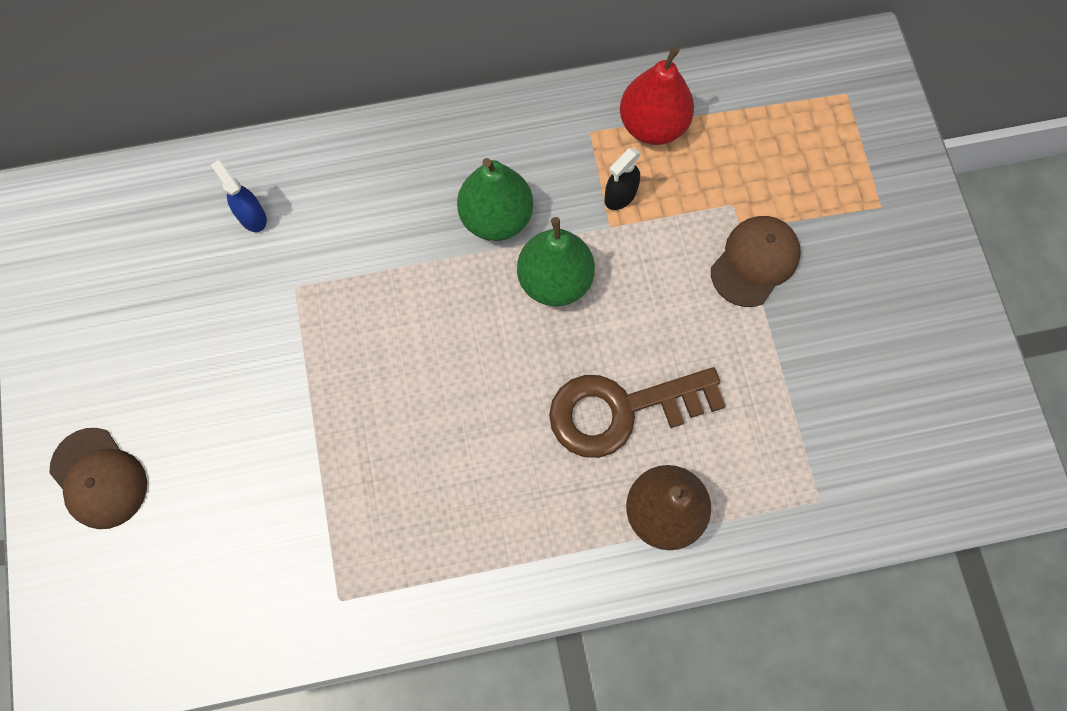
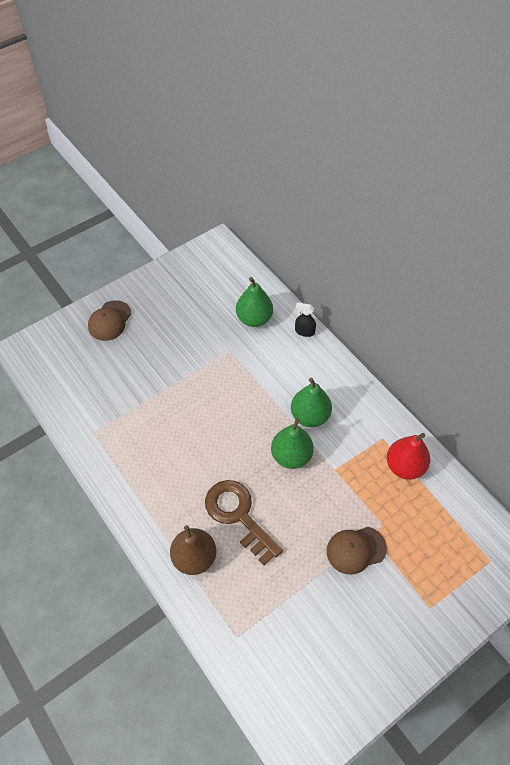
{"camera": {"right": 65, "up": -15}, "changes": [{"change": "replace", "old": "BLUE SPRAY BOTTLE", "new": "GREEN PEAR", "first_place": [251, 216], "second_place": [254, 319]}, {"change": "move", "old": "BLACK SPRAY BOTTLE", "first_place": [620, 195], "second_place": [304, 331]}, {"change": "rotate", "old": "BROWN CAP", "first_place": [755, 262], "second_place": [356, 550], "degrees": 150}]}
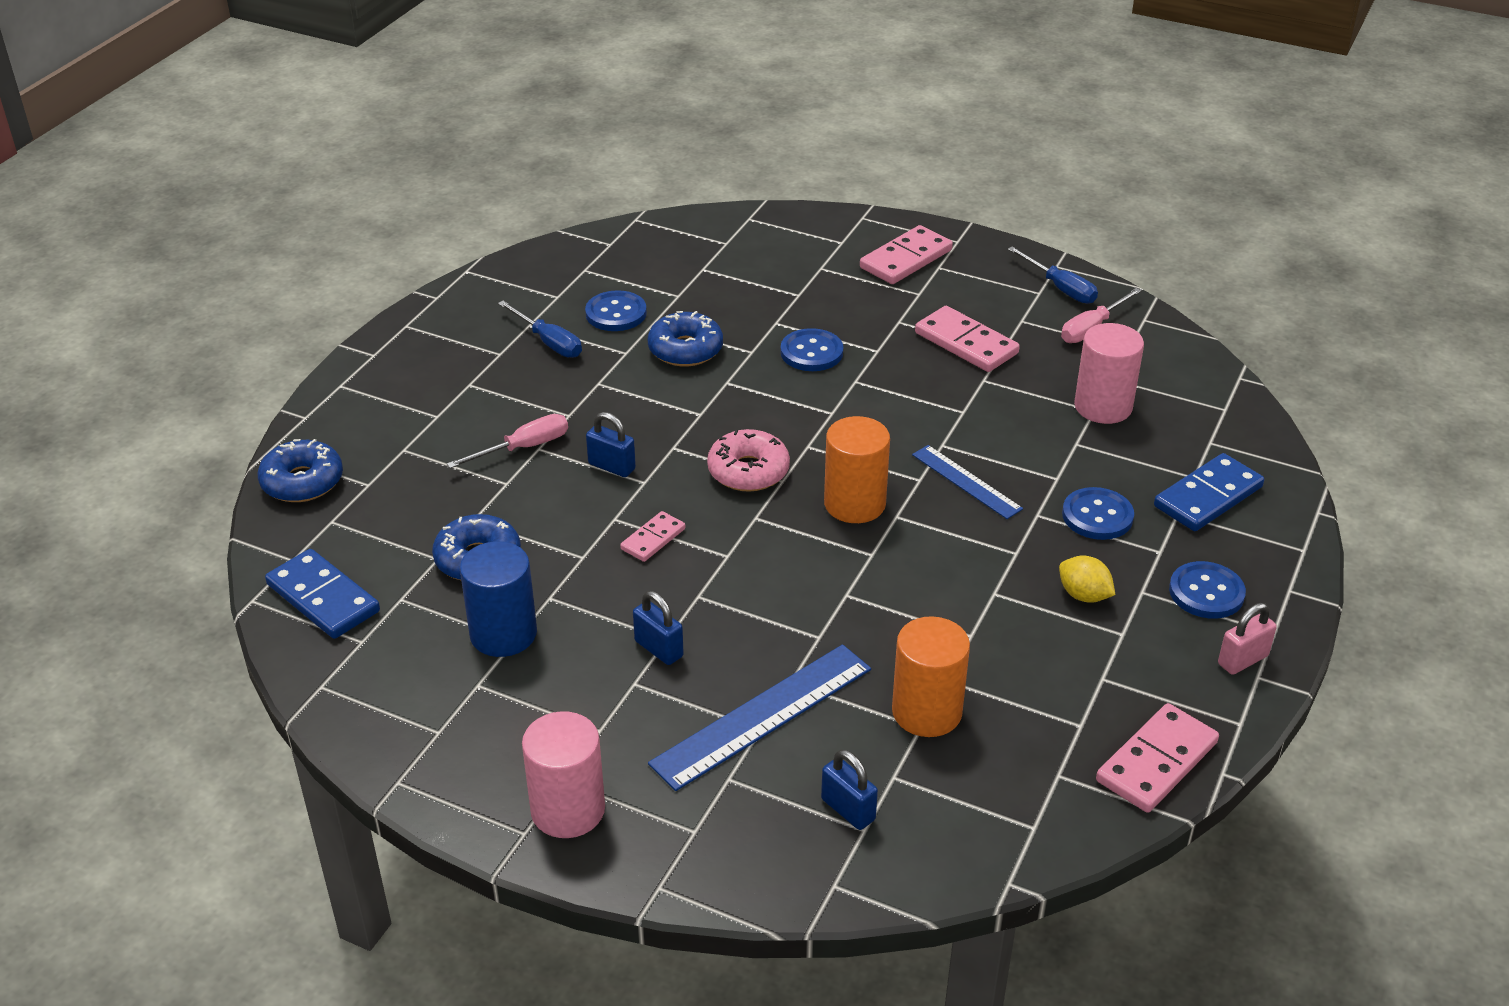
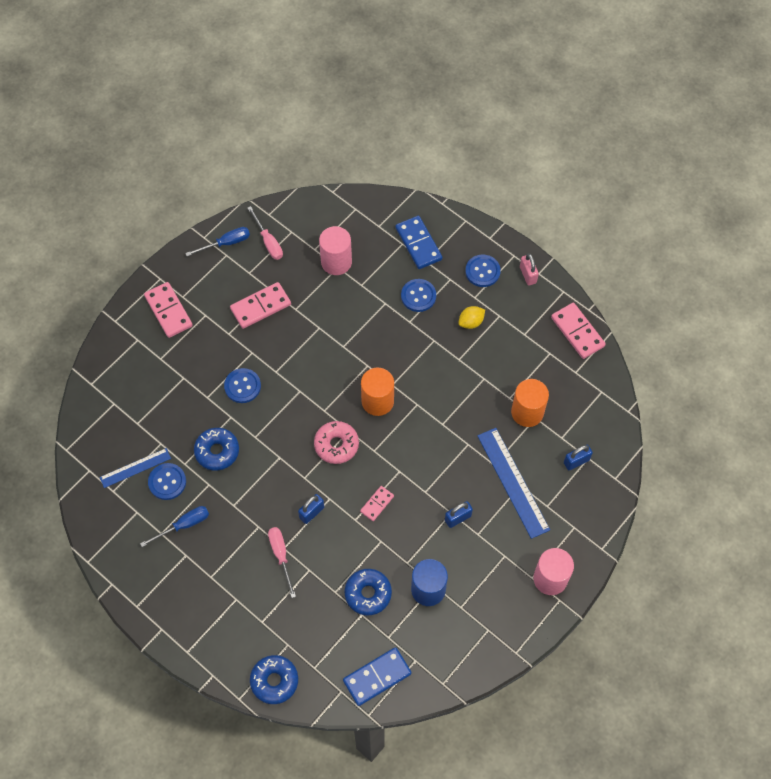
{"camera": {"right": -75, "up": 25}, "changes": [{"change": "rotate", "old": "PINK DOMINO", "first_place": [653, 539], "second_place": [377, 504], "degrees": 75}, {"change": "move", "old": "BLUE RULER", "first_place": [966, 481], "second_place": [135, 468]}]}
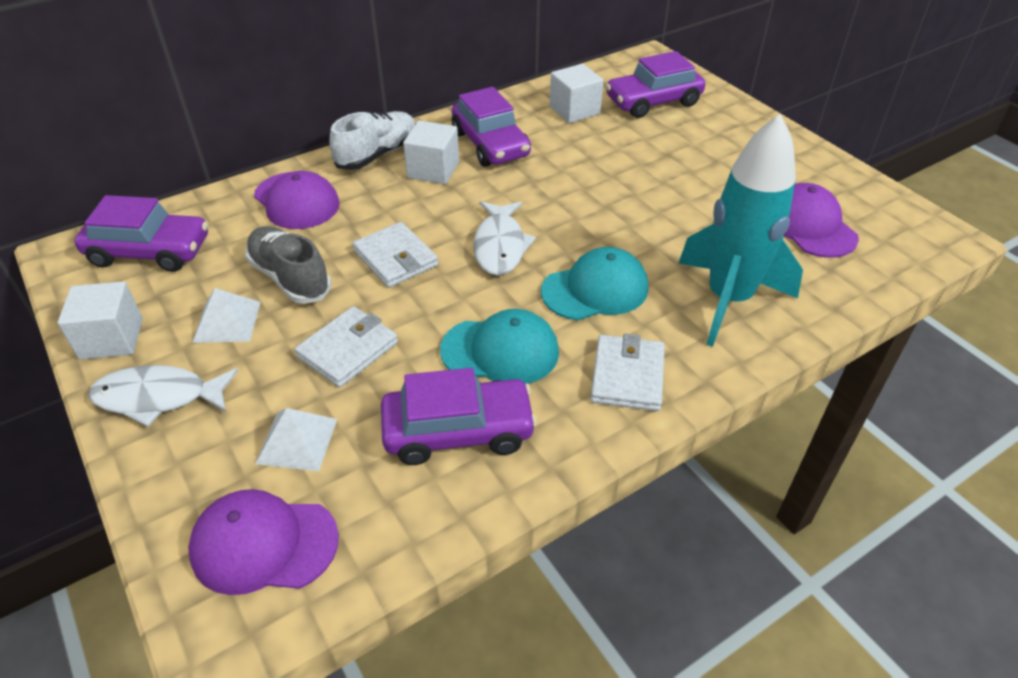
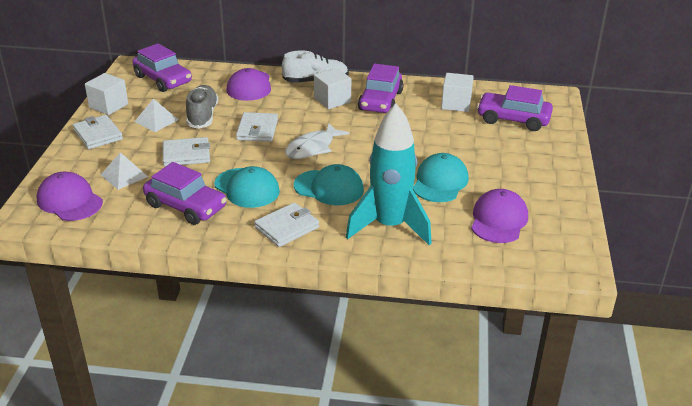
{"camera": {"right": 40, "up": -10}, "changes": [{"change": "replace", "old": "WHITE FISH", "new": "WHITE WALLET", "first_place": [158, 397], "second_place": [98, 135]}, {"change": "insert", "new": "TURQUOISE CAP", "second_place": [440, 182]}]}
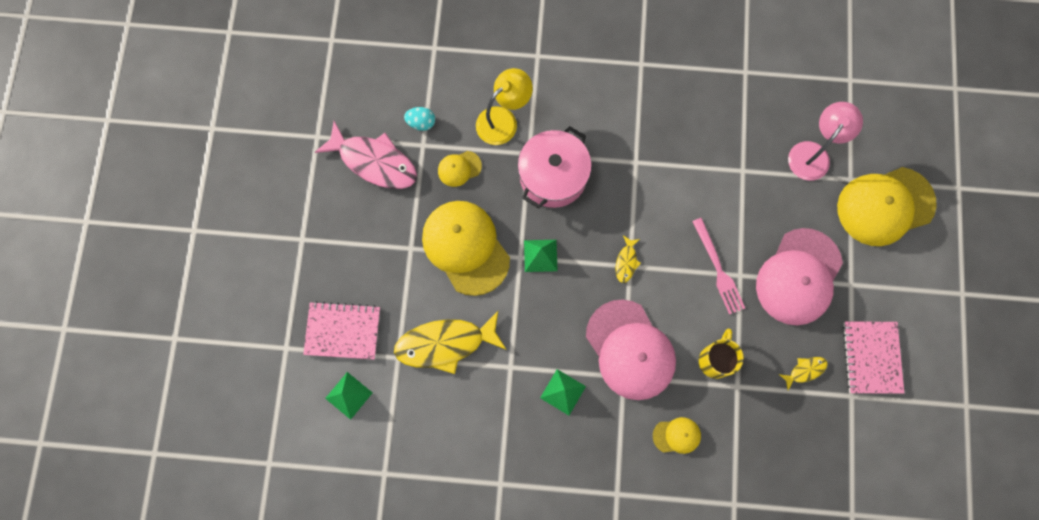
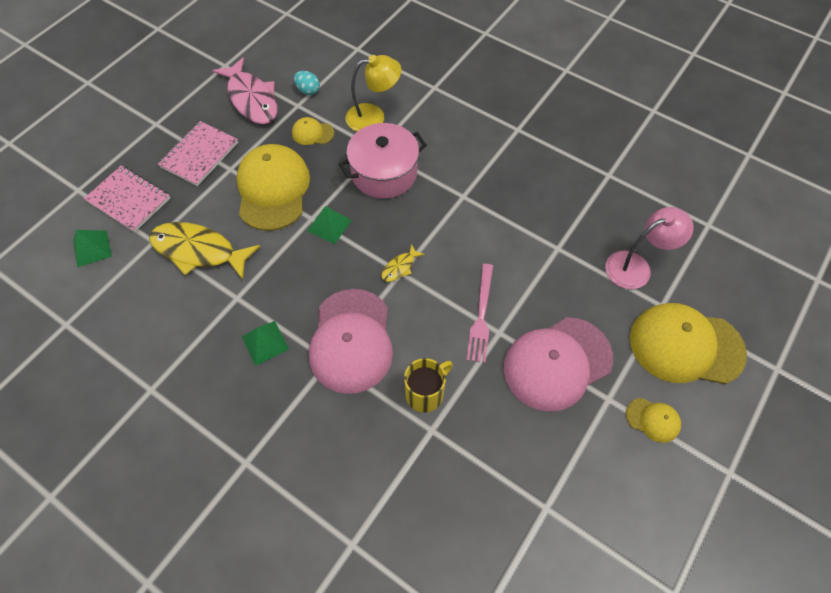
{"camera": {"right": 30, "up": -15}, "changes": [{"change": "move", "old": "YELLOW CAP", "first_place": [677, 435], "second_place": [653, 420]}, {"change": "delete", "old": "YELLOW FISH", "first_place": [805, 370]}, {"change": "move", "old": "PINK NOTEBOOK", "first_place": [871, 357], "second_place": [199, 155]}]}
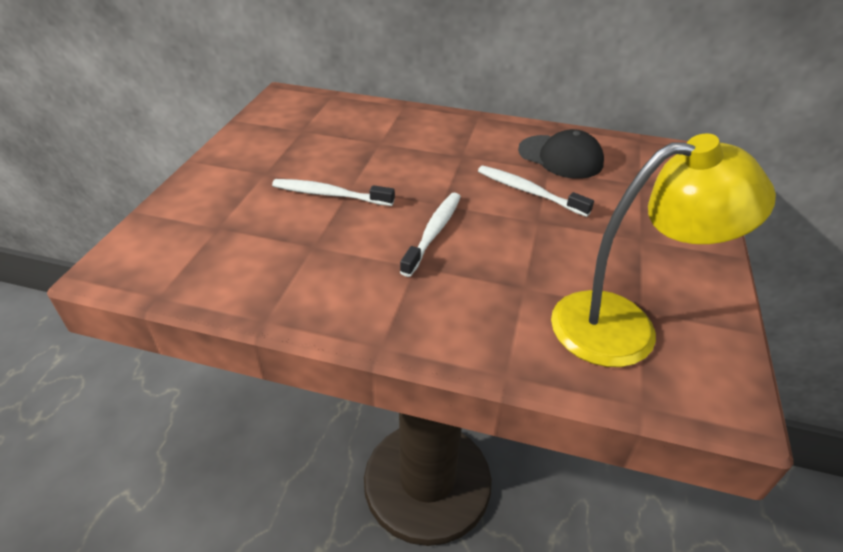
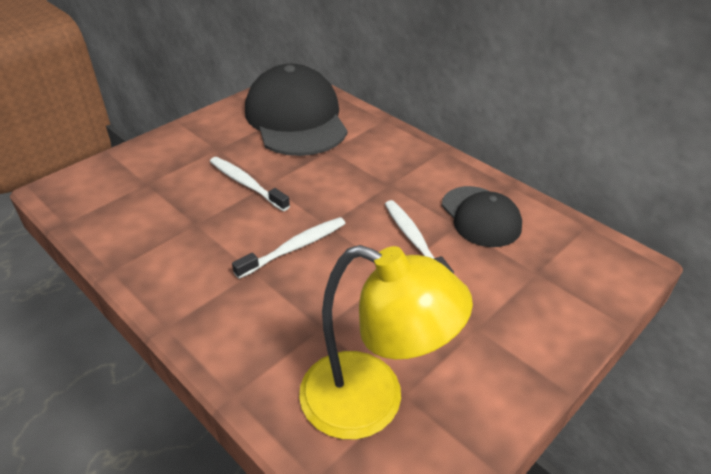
{"camera": {"right": 30, "up": 0}, "changes": [{"change": "insert", "new": "BLACK CAP", "second_place": [296, 118]}]}
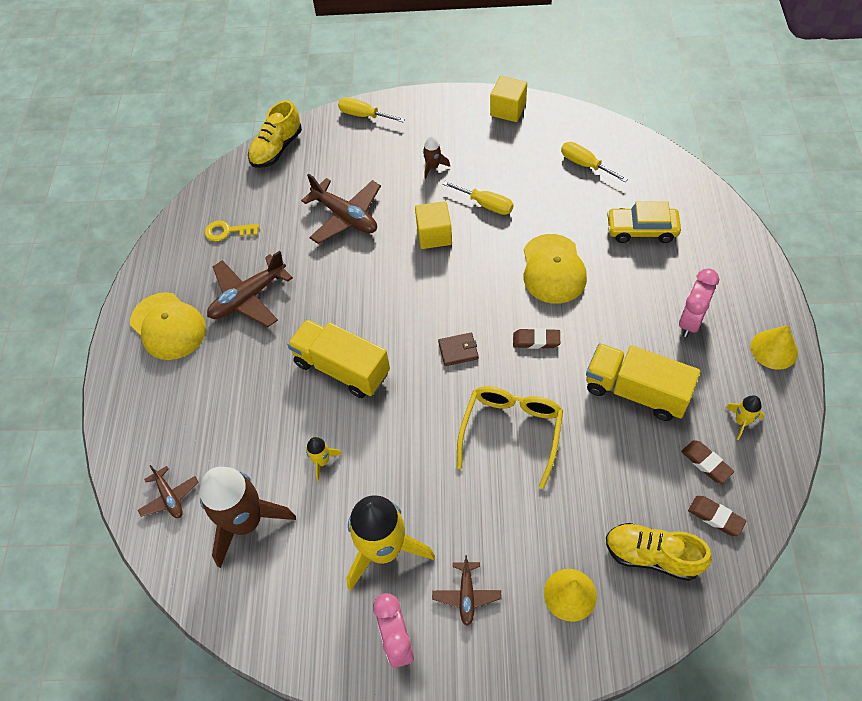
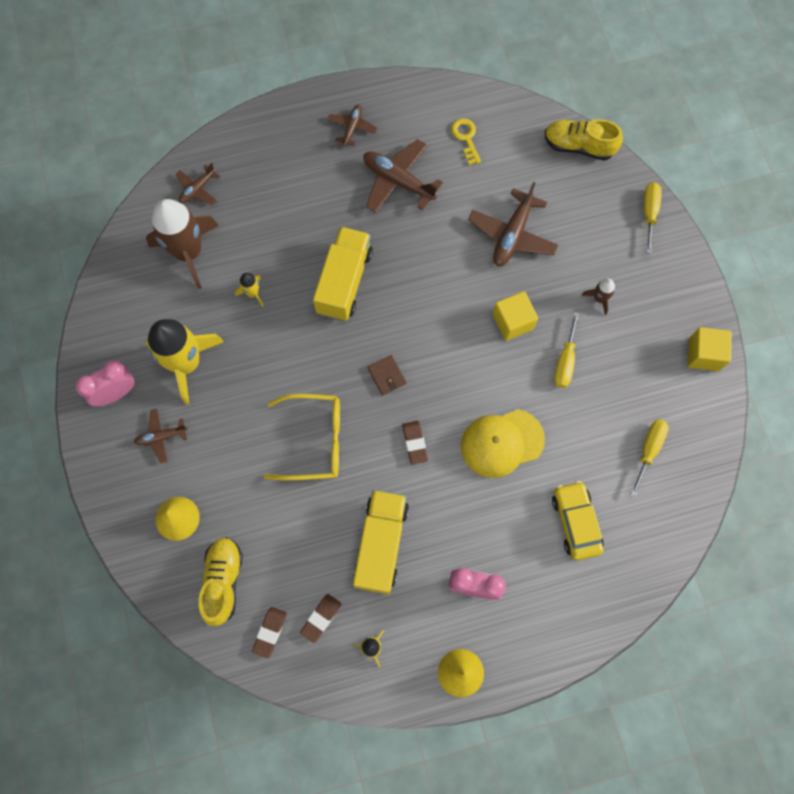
{"camera": {"right": 70, "up": 15}, "changes": [{"change": "replace", "old": "YELLOW CAP", "new": "BROWN PLANE", "first_place": [168, 326], "second_place": [352, 128]}]}
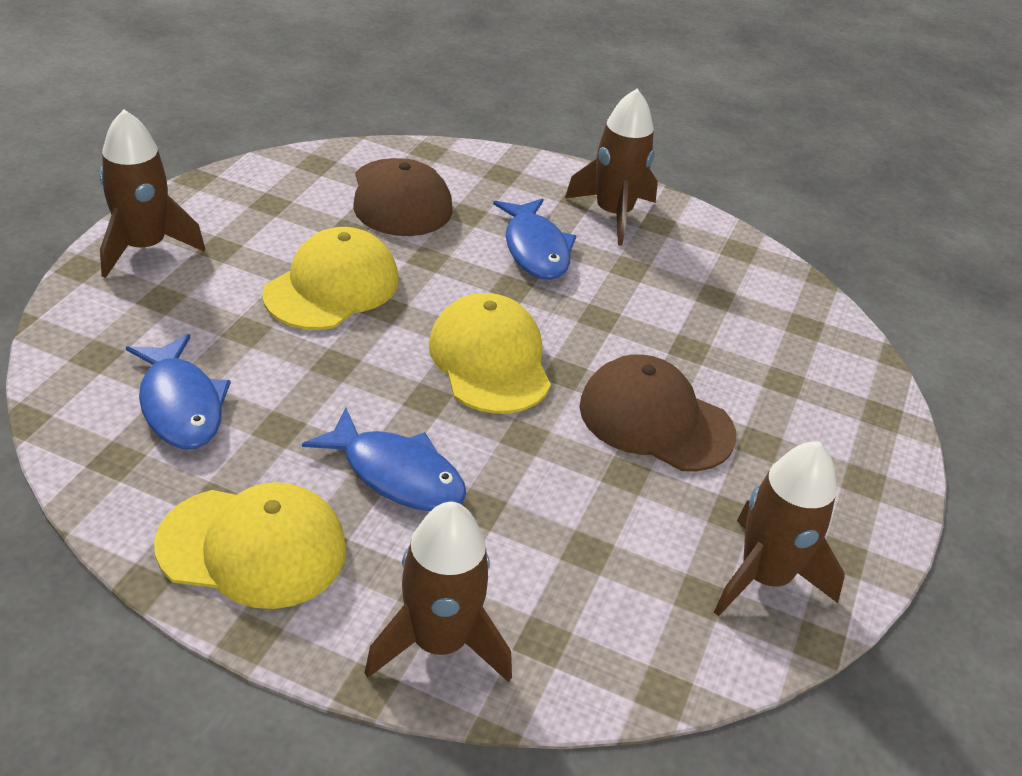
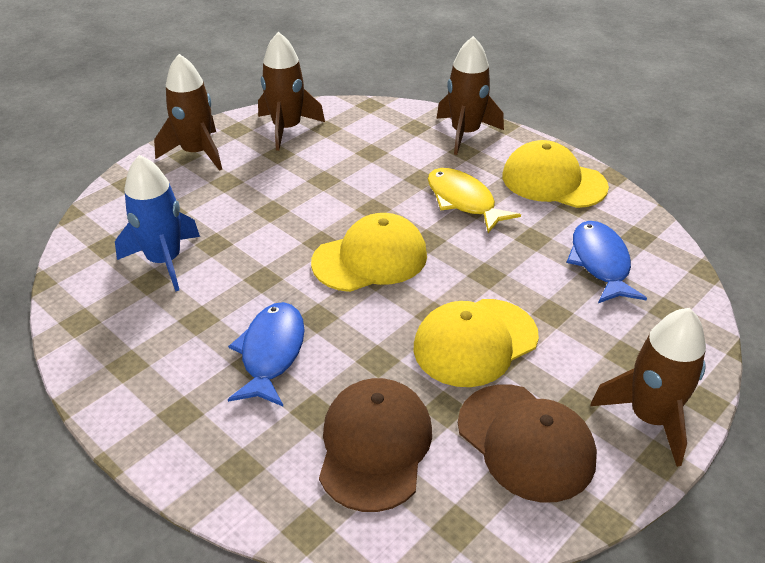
{"camera": {"right": -155, "up": 0}, "changes": [{"change": "recolor", "old": "BLUE FISH", "new": "YELLOW FISH", "first_place": [397, 474], "second_place": [463, 201]}, {"change": "rotate", "old": "YELLOW CAP", "first_place": [490, 360], "second_place": [370, 259], "degrees": -120}, {"change": "move", "old": "BROWN ROCKET", "first_place": [613, 214], "second_place": [197, 153]}, {"change": "move", "old": "BROWN CAP", "first_place": [655, 420], "second_place": [525, 442]}, {"change": "insert", "new": "BLUE ROCKET", "second_place": [164, 261]}]}
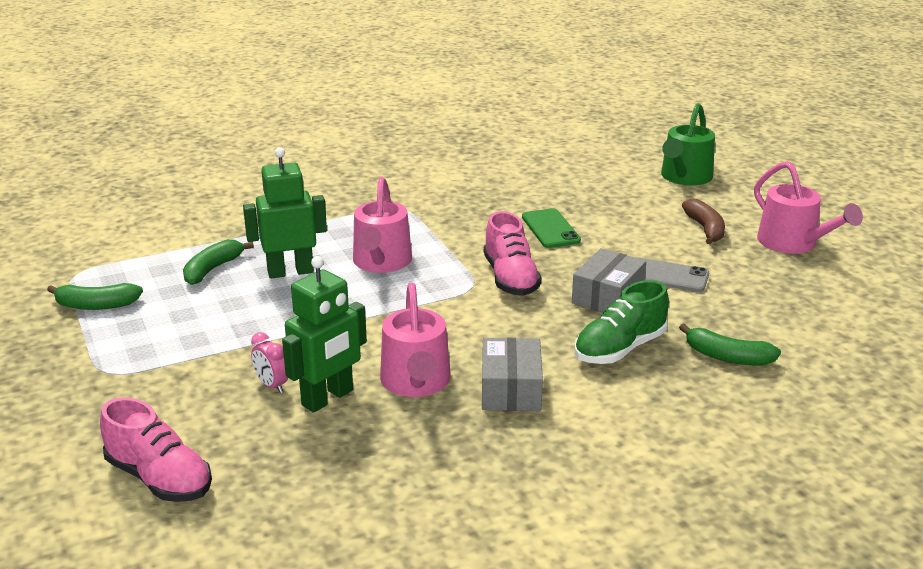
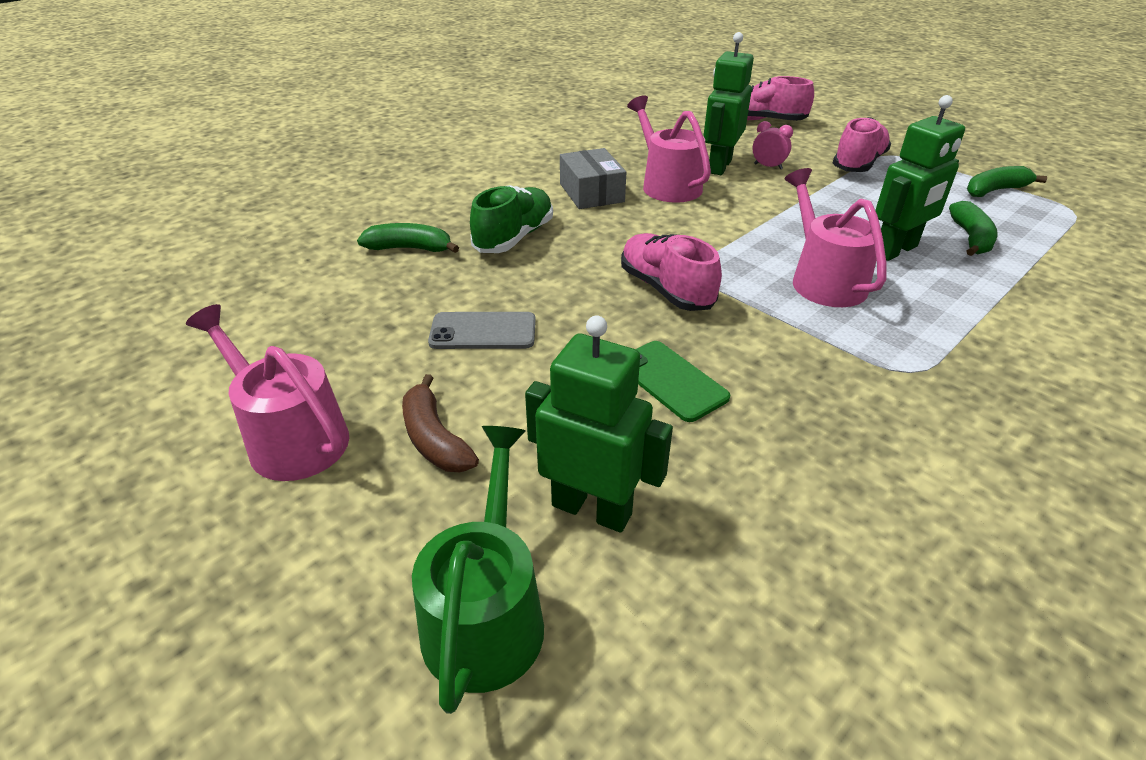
{"camera": {"right": 160, "up": 10}, "changes": [{"change": "delete", "old": "GREY BOX", "first_place": [607, 296]}, {"change": "insert", "new": "GREEN ROBOT", "second_place": [592, 509]}, {"change": "insert", "new": "PINK SHOE", "second_place": [858, 164]}]}
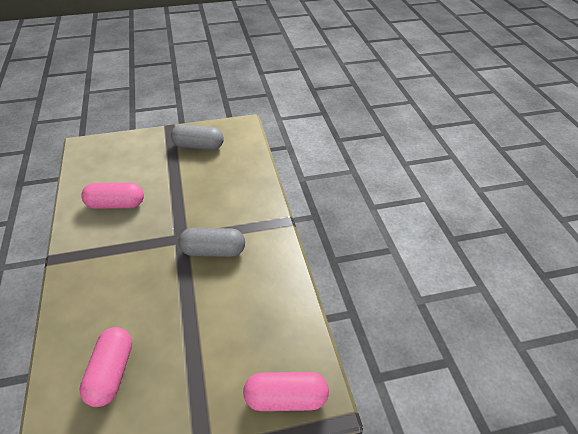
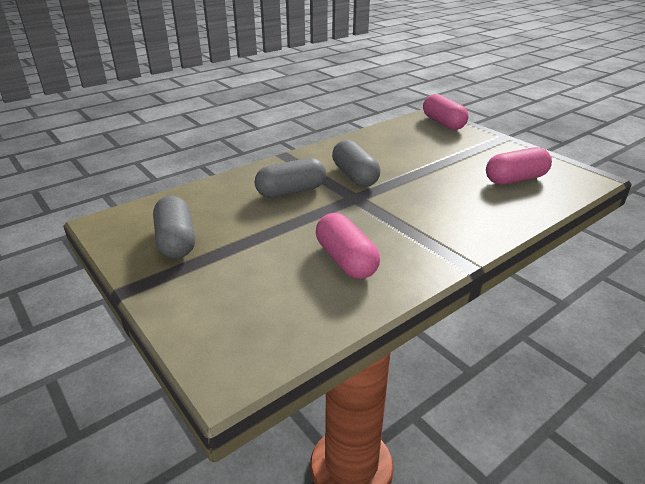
{"camera": {"right": -115, "up": -10}, "changes": [{"change": "insert", "new": "GREY CAPSULE", "second_place": [291, 191]}]}
